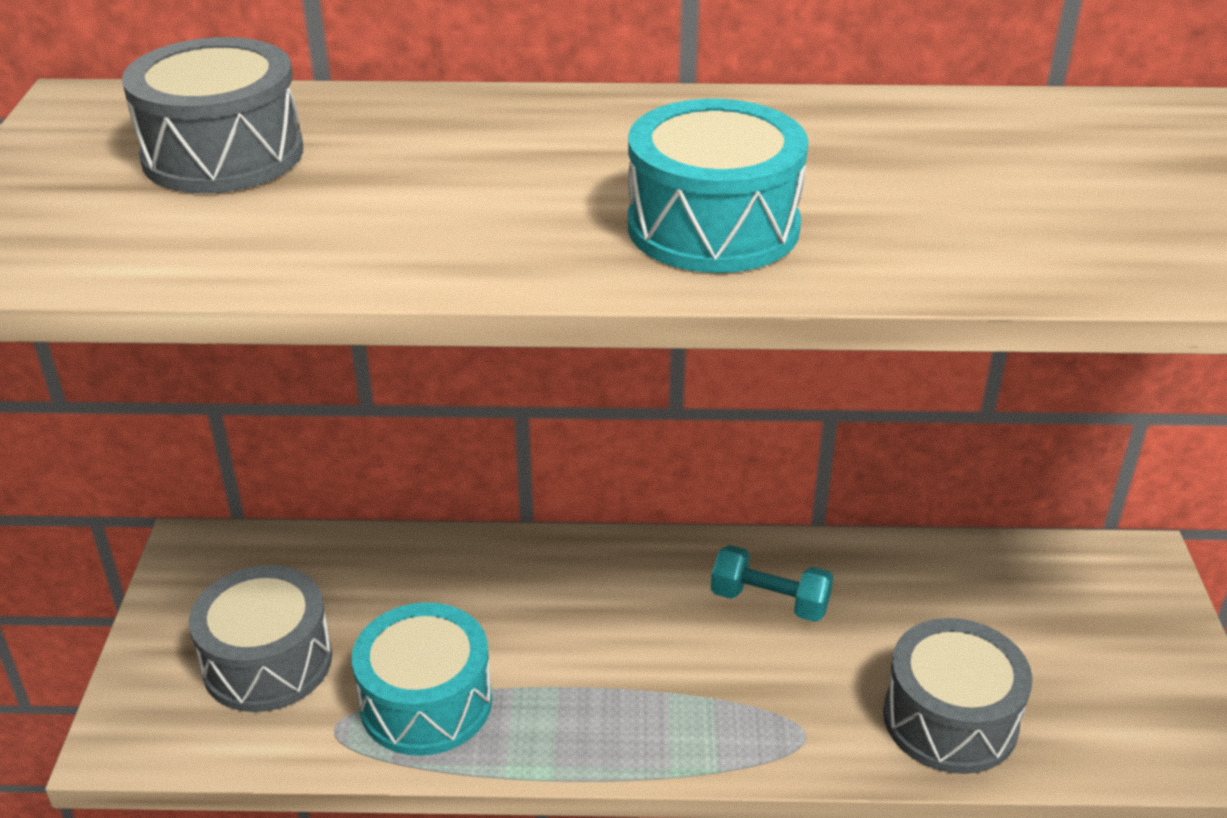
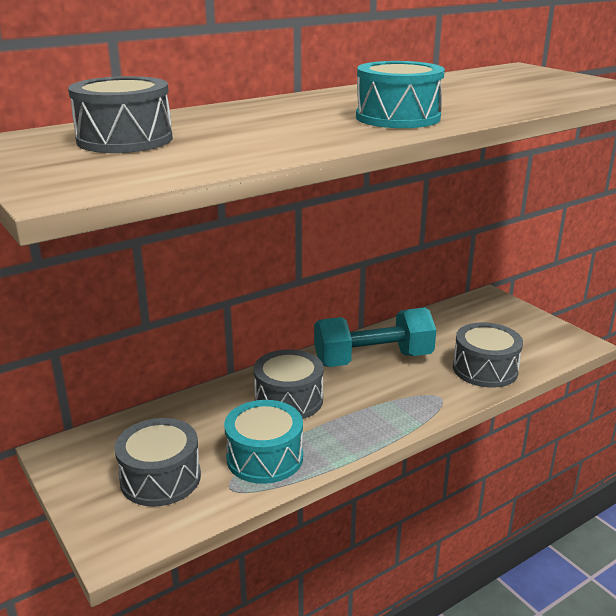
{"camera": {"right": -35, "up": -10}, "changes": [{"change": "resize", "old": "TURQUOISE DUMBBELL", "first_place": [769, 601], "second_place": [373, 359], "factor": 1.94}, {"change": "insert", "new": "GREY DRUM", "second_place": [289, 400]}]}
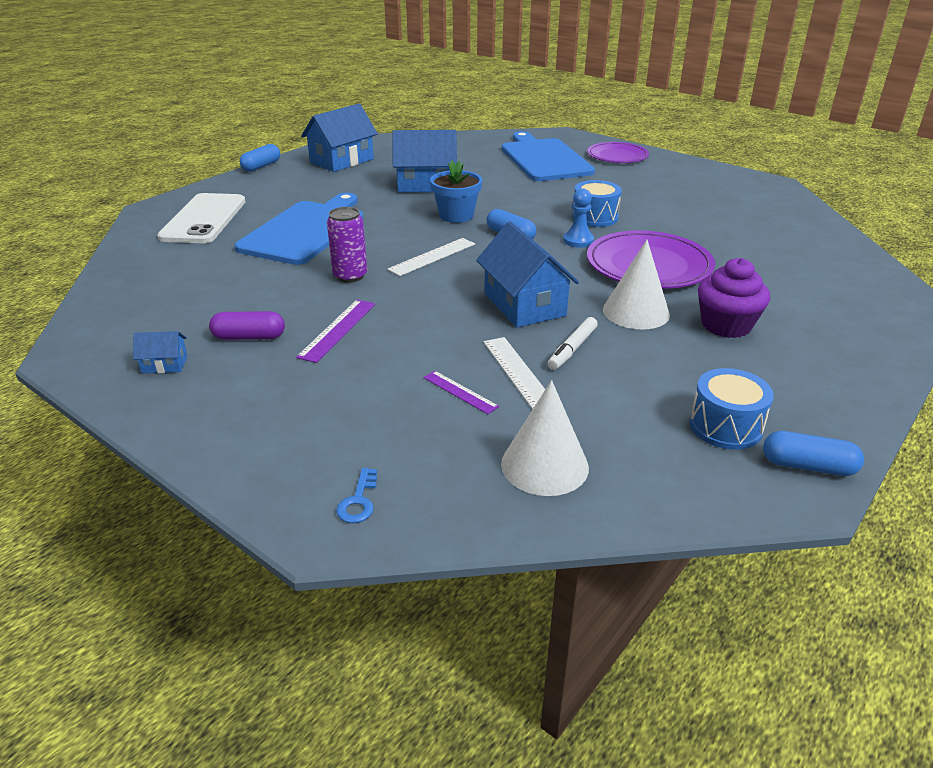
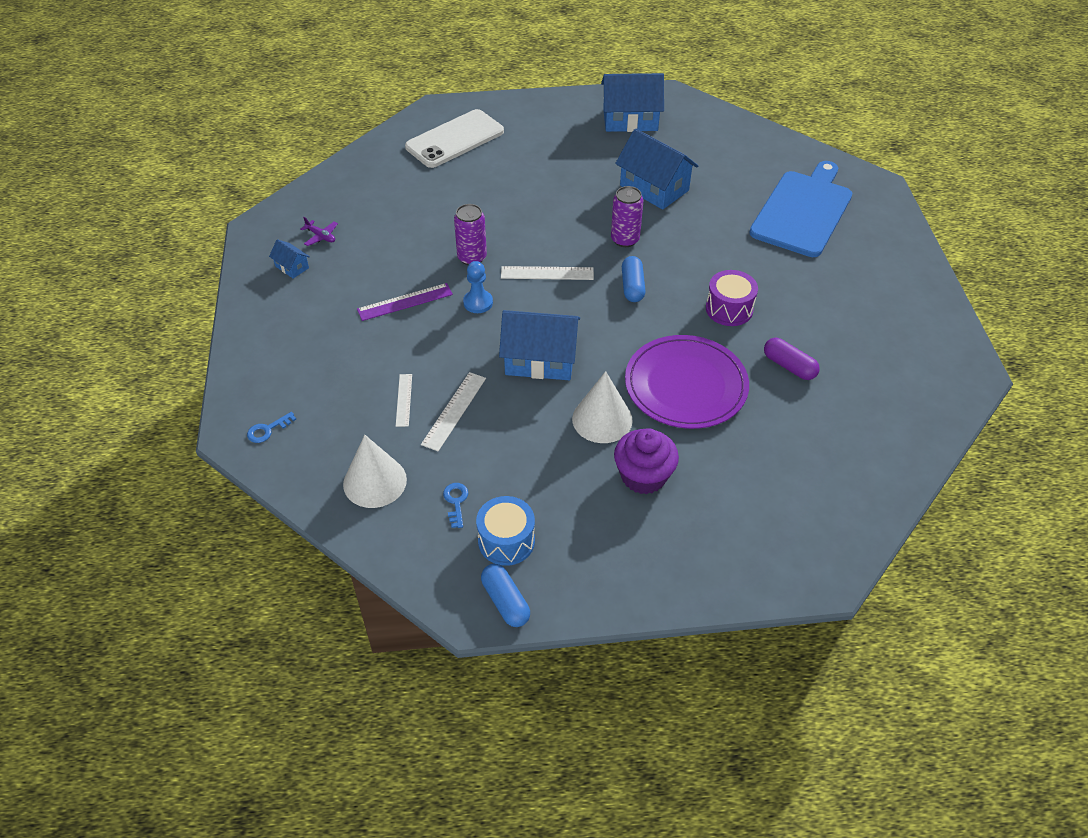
{"camera": {"right": 45, "up": 15}, "changes": [{"change": "move", "old": "PURPLE CAPSULE", "first_place": [249, 337], "second_place": [789, 366]}, {"change": "delete", "old": "BLUE CUTTING BOARD", "first_place": [305, 230]}, {"change": "delete", "old": "BLUE CAPSULE", "first_place": [261, 166]}, {"change": "recolor", "old": "PURPLE RULER", "new": "WHITE RULER", "first_place": [460, 392], "second_place": [404, 400]}, {"change": "replace", "old": "BLUE FLOWER POT", "new": "PURPLE CAN", "first_place": [456, 215], "second_place": [625, 239]}, {"change": "rotate", "old": "BLUE HOUSE", "first_place": [524, 304], "second_place": [540, 359], "degrees": 75}, {"change": "delete", "old": "WHITE MARKER", "first_place": [572, 349]}, {"change": "move", "old": "BLUE PAWN", "first_place": [578, 241], "second_place": [478, 302]}, {"change": "recolor", "old": "BLUE DRUM", "new": "PURPLE DRUM", "first_place": [595, 217], "second_place": [729, 309]}, {"change": "delete", "old": "PURPLE PLATE", "first_place": [617, 156]}, {"change": "insert", "new": "PURPLE PLANE", "second_place": [321, 236]}, {"change": "insert", "new": "BLUE KEY", "second_place": [456, 502]}]}
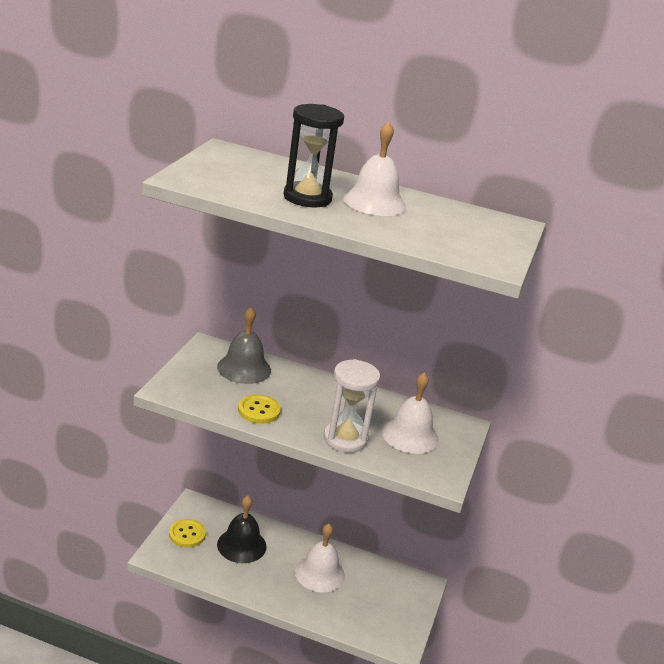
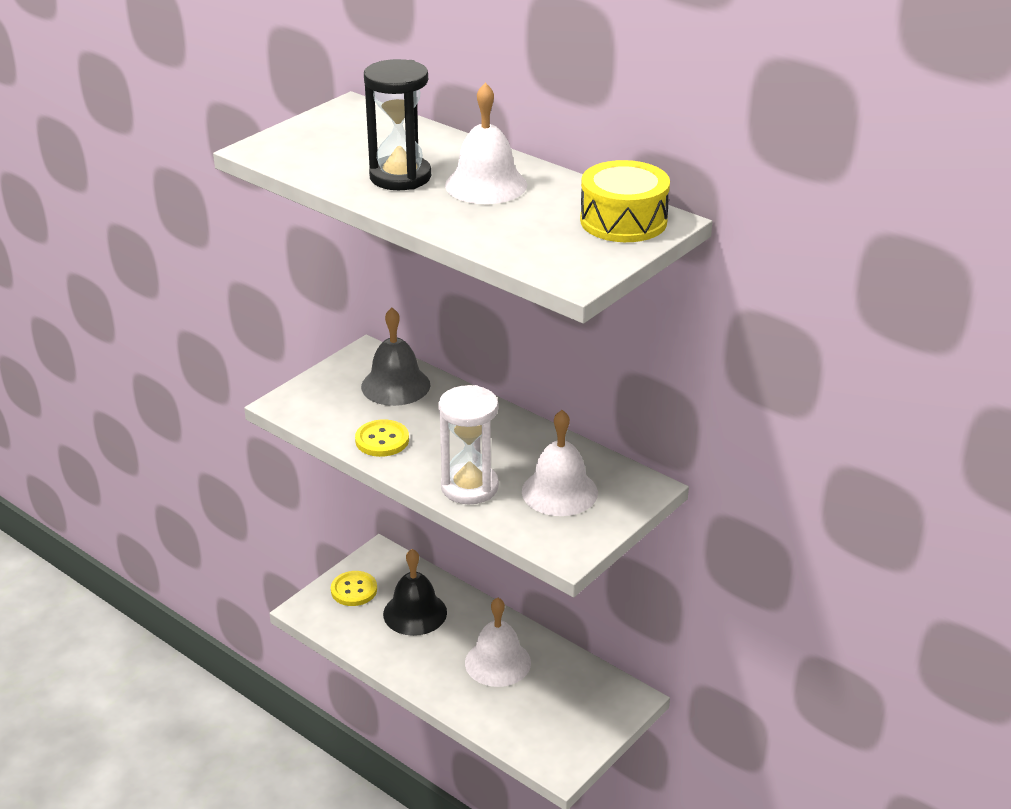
{"camera": {"right": 25, "up": 5}, "changes": [{"change": "insert", "new": "YELLOW DRUM", "second_place": [623, 221]}]}
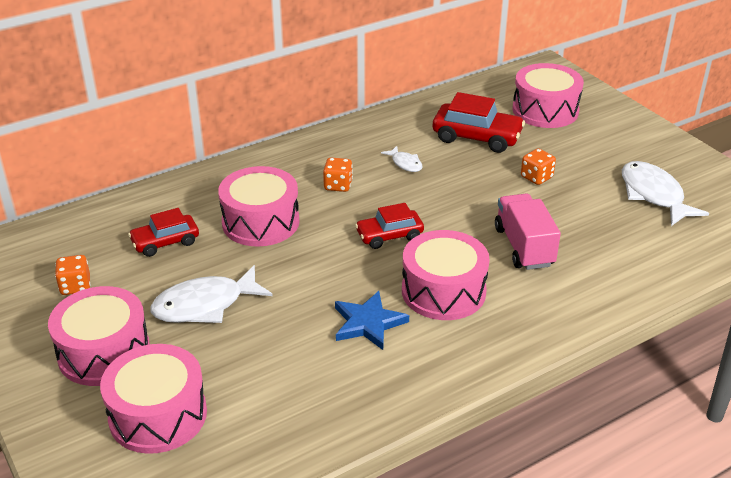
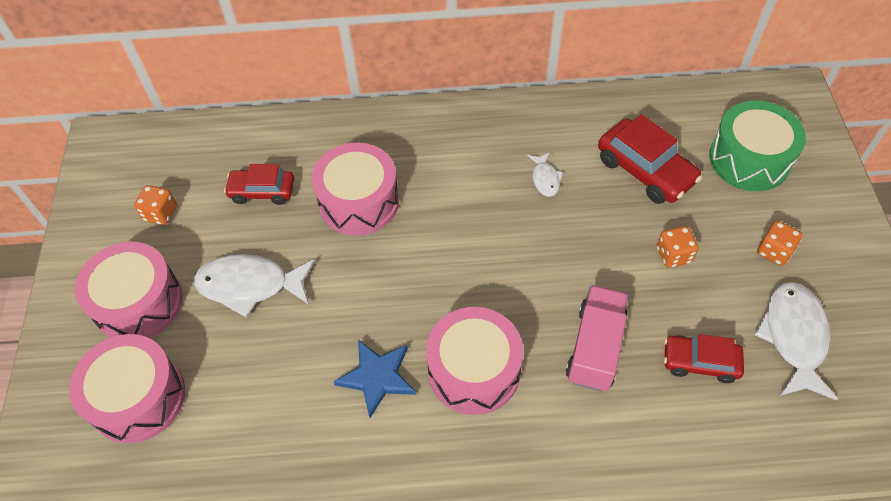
{"camera": {"right": 30, "up": 20}, "changes": [{"change": "move", "old": "ORANGE DICE", "first_place": [338, 185], "second_place": [774, 251]}, {"change": "move", "old": "RED CAR", "first_place": [389, 236], "second_place": [700, 362]}, {"change": "recolor", "old": "PINK DRUM", "new": "GREEN DRUM", "first_place": [545, 110], "second_place": [749, 159]}]}
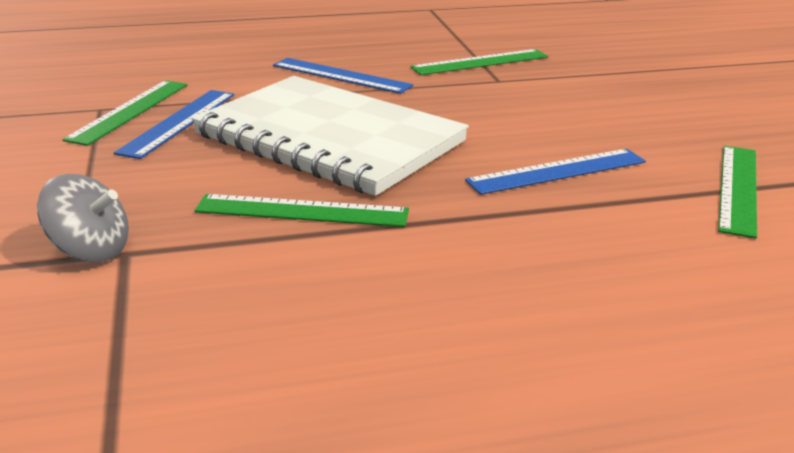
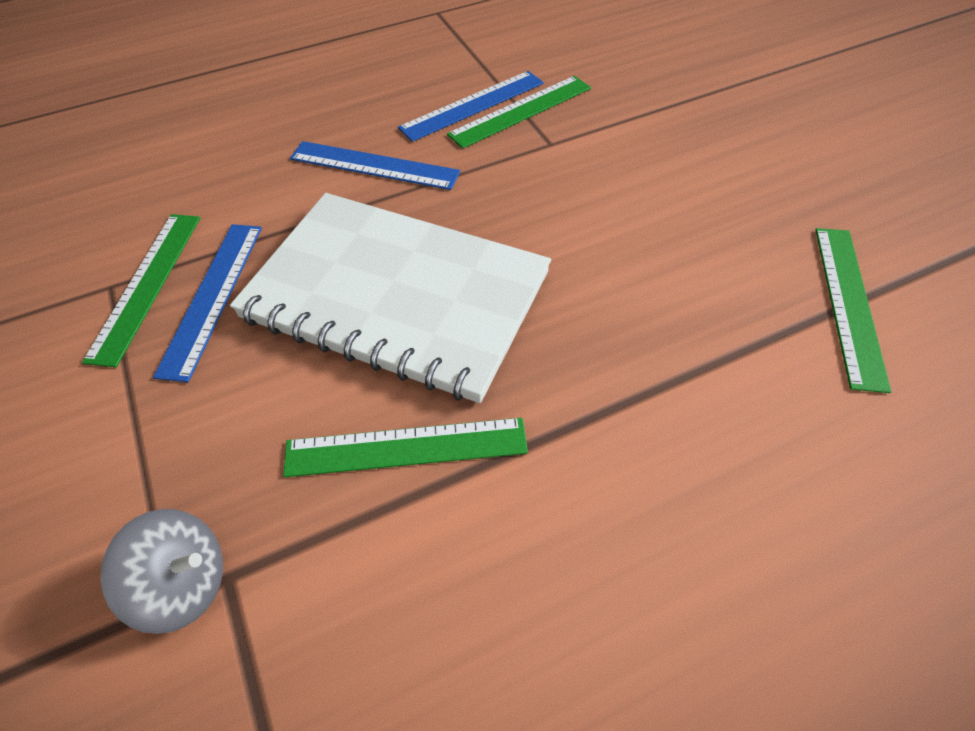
{"camera": {"right": -10, "up": 25}, "changes": [{"change": "move", "old": "BLUE RULER", "first_place": [557, 171], "second_place": [473, 105]}]}
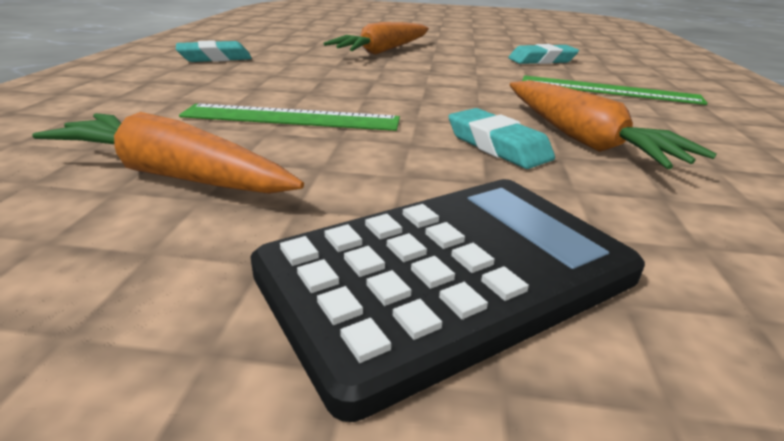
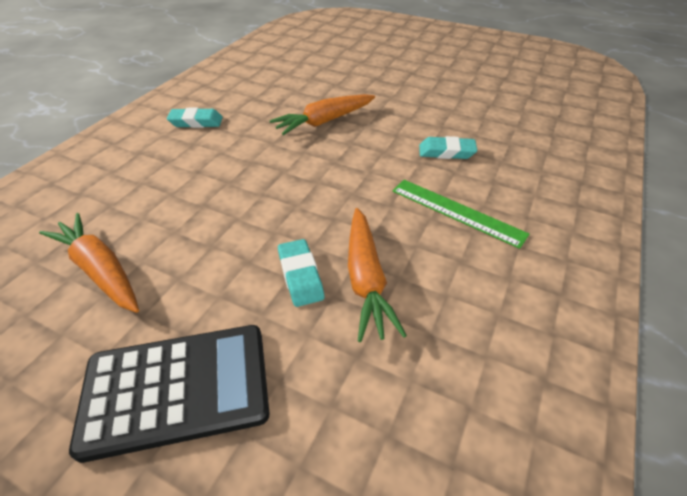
{"camera": {"right": 20, "up": 15}, "changes": [{"change": "delete", "old": "GREEN RULER", "first_place": [291, 118]}]}
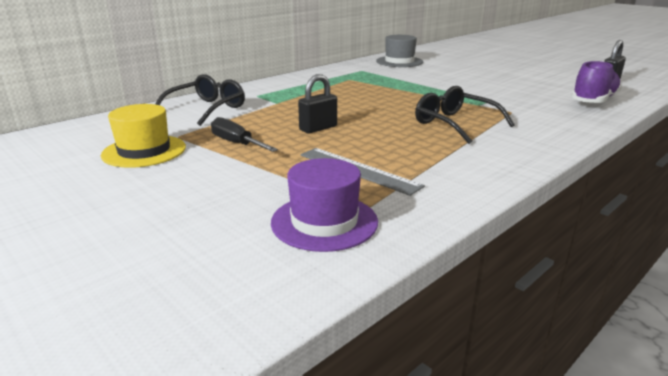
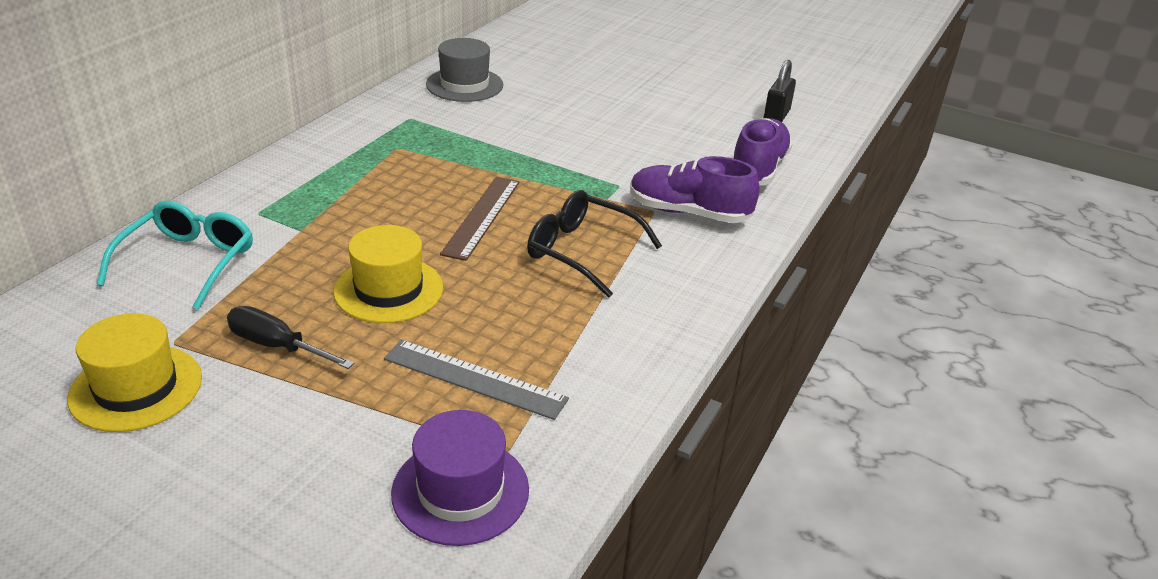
{"camera": {"right": -20, "up": 10}, "changes": [{"change": "recolor", "old": "BLACK GLASSES", "new": "TURQUOISE GLASSES", "first_place": [207, 109], "second_place": [188, 262]}, {"change": "replace", "old": "BLACK PADLOCK", "new": "YELLOW HAT", "first_place": [318, 128], "second_place": [389, 290]}, {"change": "insert", "new": "BROWN RULER", "second_place": [482, 217]}, {"change": "insert", "new": "PURPLE SHOE", "second_place": [688, 213]}]}
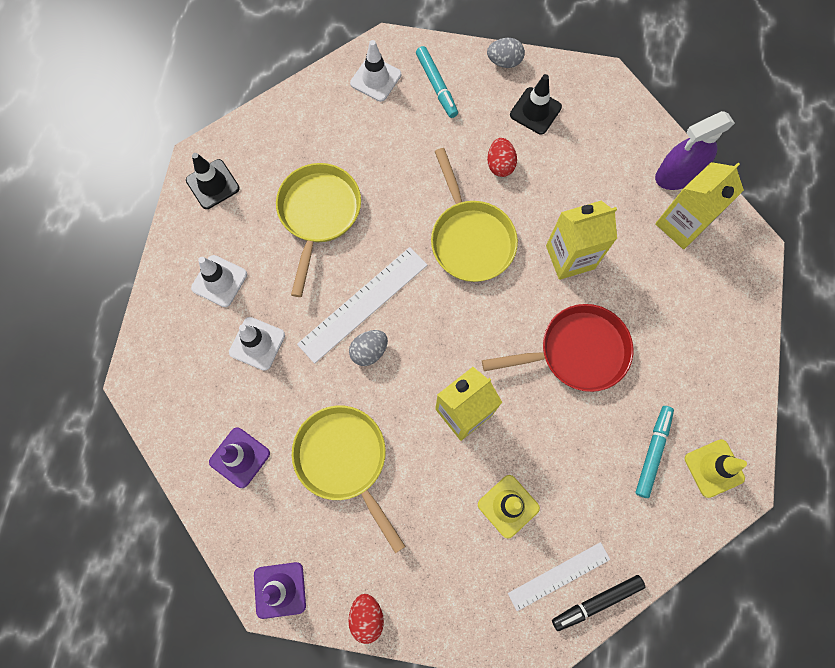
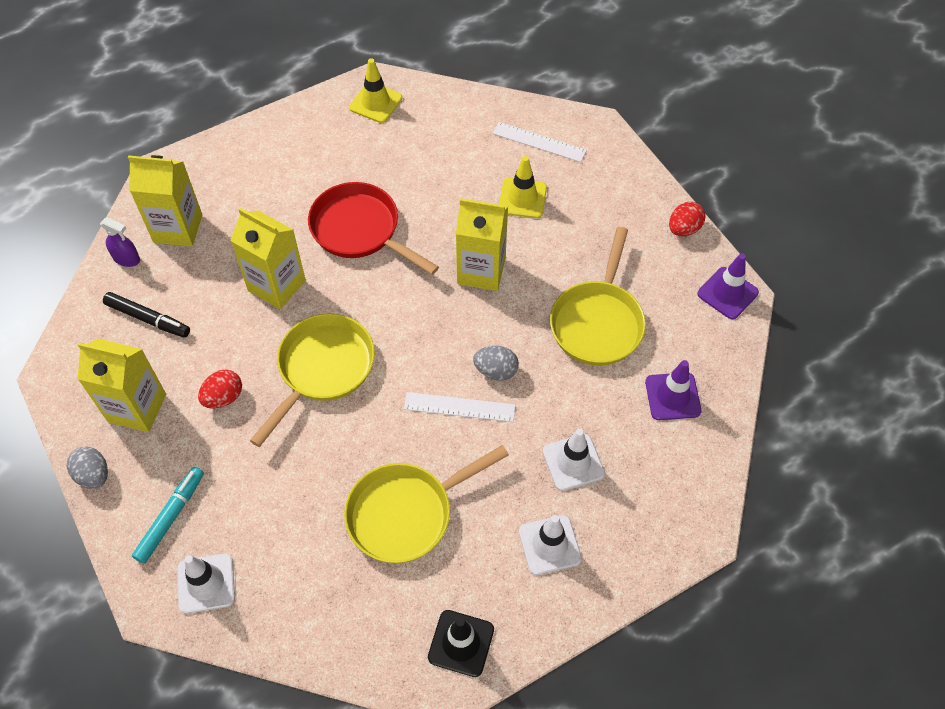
{"camera": {"right": -130, "up": -15}, "changes": [{"change": "resize", "old": "WHITE RULER", "first_place": [363, 304], "second_place": [459, 407], "factor": 0.64}, {"change": "replace", "old": "BLACK TRAFFIC CONE", "new": "YELLOW CARTON", "first_place": [535, 111], "second_place": [137, 408]}, {"change": "move", "old": "BLACK MARKER", "first_place": [596, 602], "second_place": [148, 319]}, {"change": "delete", "old": "TURQUOISE MARKER", "first_place": [652, 452]}, {"change": "resize", "old": "PURPLE SPRAY BOTTLE", "first_place": [677, 174], "second_place": [126, 258], "factor": 0.55}]}
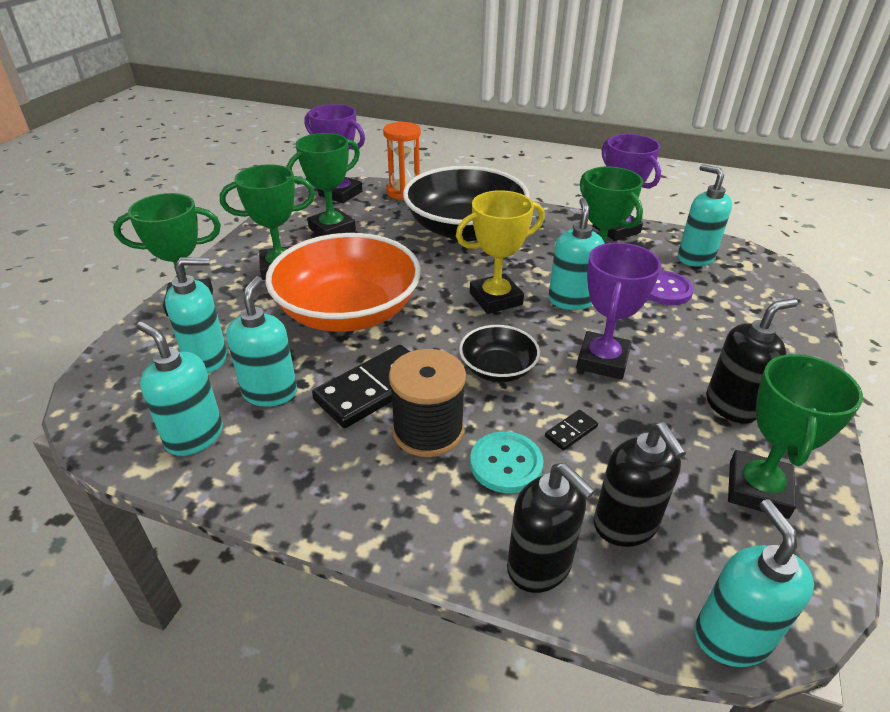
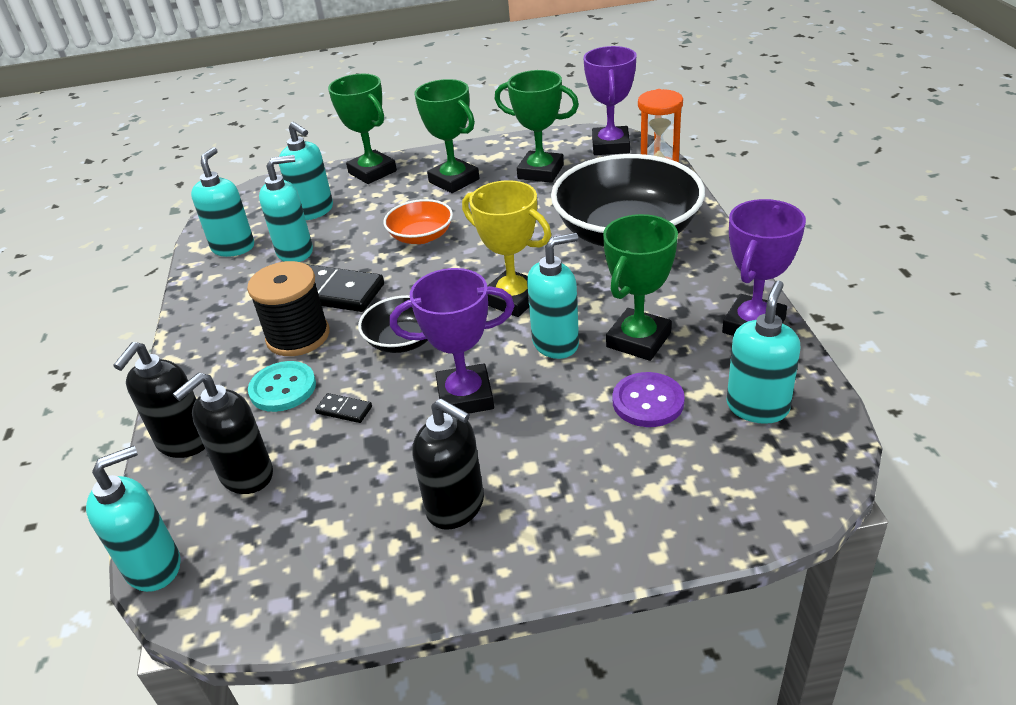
{"camera": {"right": 65, "up": 0}, "changes": [{"change": "resize", "old": "ORANGE BOWL", "first_place": [348, 311], "second_place": [421, 236], "factor": 0.48}, {"change": "delete", "old": "GREEN TROPHY", "first_place": [757, 489]}]}
